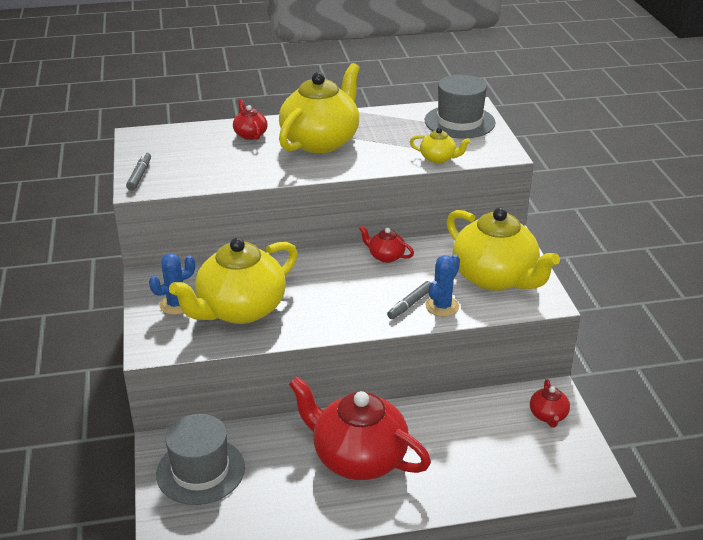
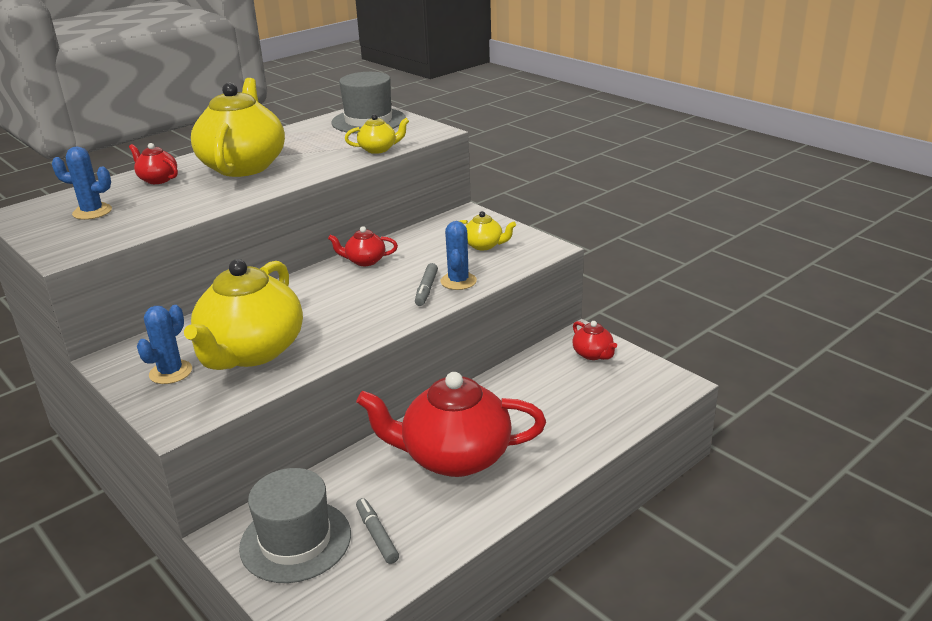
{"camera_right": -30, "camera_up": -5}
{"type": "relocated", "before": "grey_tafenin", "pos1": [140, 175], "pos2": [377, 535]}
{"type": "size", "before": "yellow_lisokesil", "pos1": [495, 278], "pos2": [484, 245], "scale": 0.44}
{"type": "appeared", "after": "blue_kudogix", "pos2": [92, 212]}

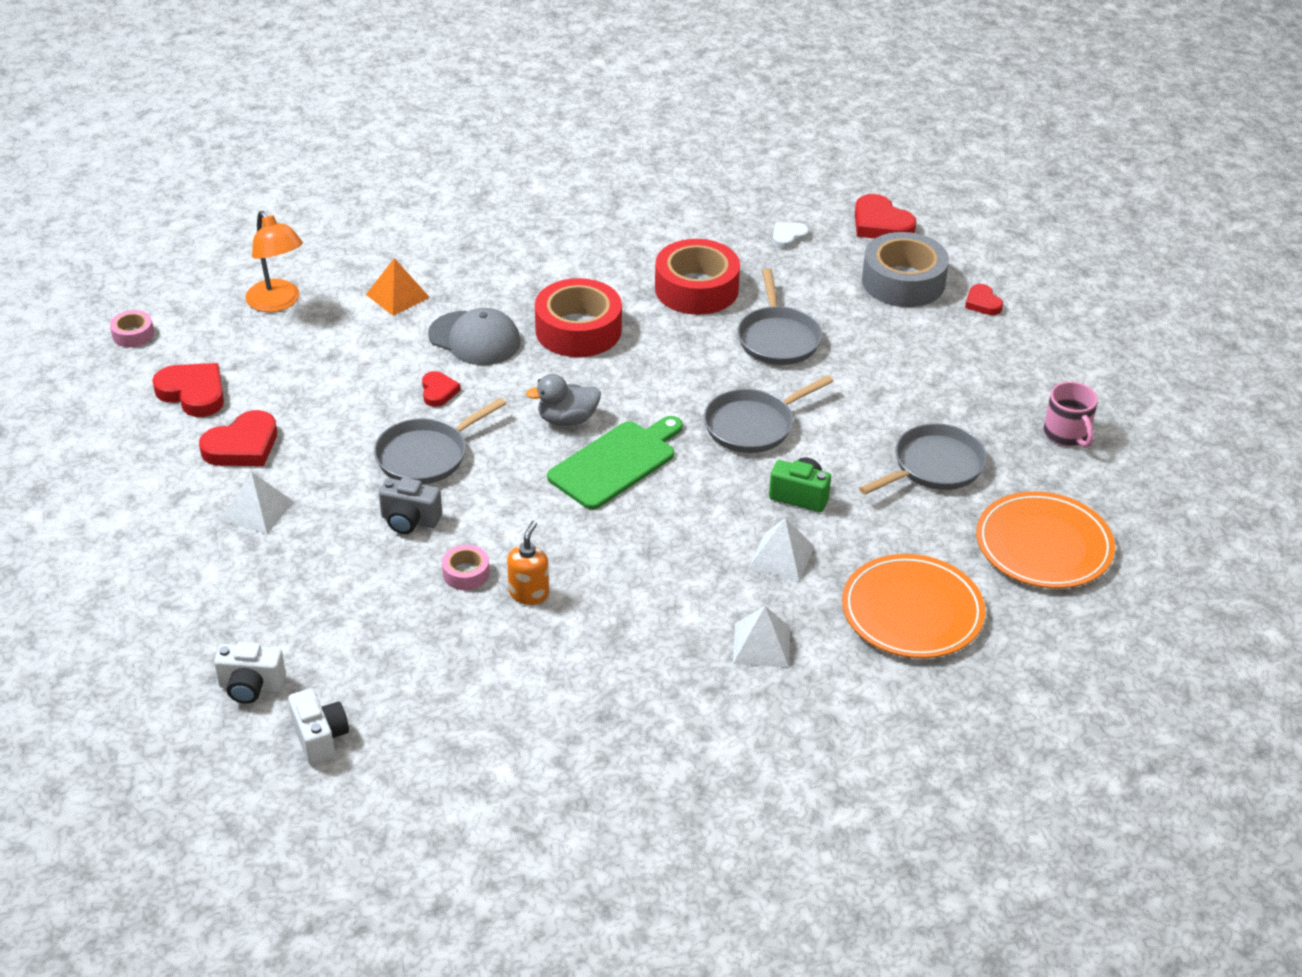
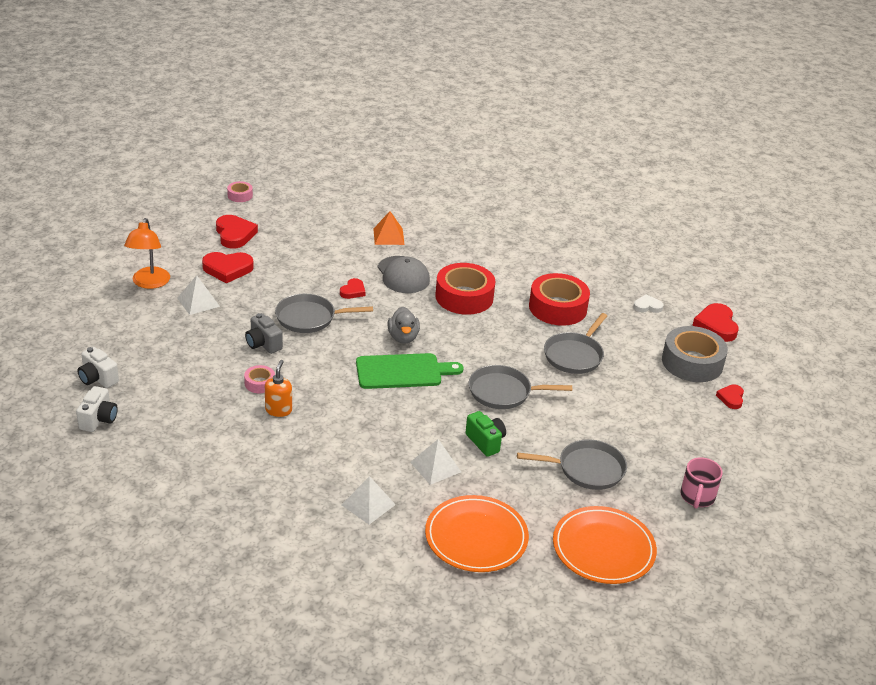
{"camera_right": 35, "camera_up": -5}
{"type": "relocated", "before": "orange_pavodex", "pos1": [278, 303], "pos2": [149, 283]}
{"type": "spun", "before": "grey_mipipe", "pos1": [567, 419], "pos2": [403, 337], "turn": -120}
{"type": "spun", "before": "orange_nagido", "pos1": [529, 593], "pos2": [278, 410], "turn": -45}

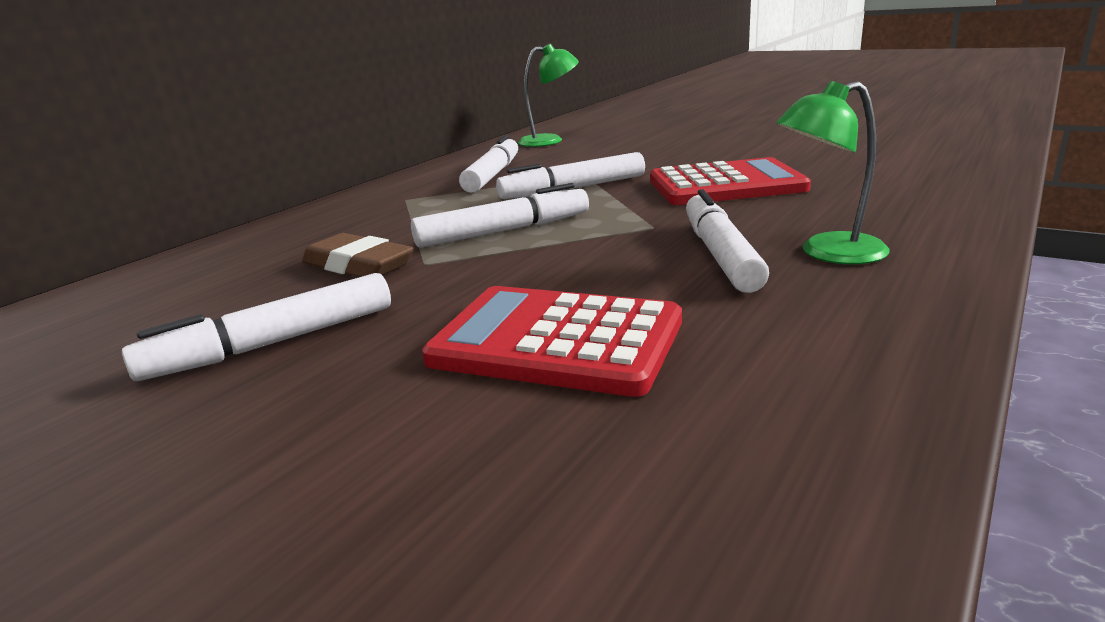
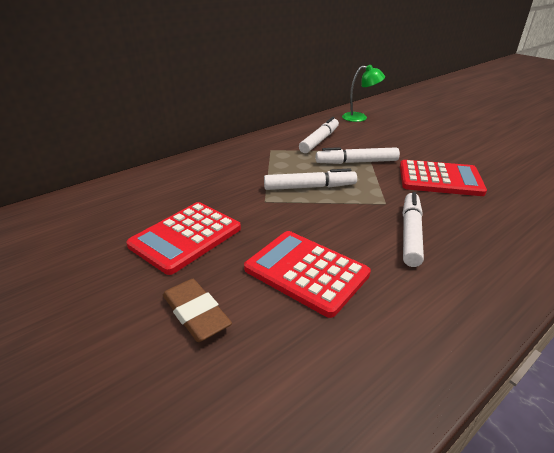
{"camera_right": 15, "camera_up": 10}
{"type": "missing", "before": "green_pavodex", "pos1": [828, 253]}
{"type": "relocated", "before": "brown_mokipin", "pos1": [358, 265], "pos2": [196, 313]}
{"type": "exchanged", "before": "white_tafenin", "after": "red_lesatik", "pos1": [273, 343], "pos2": [186, 237]}

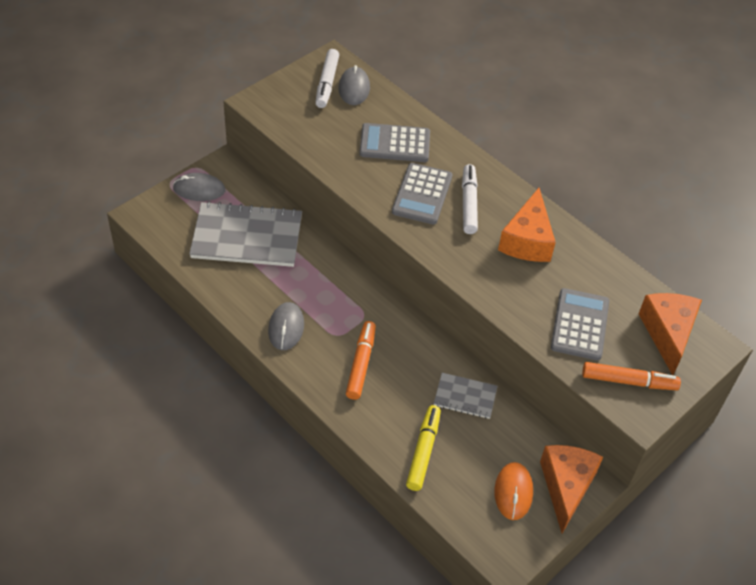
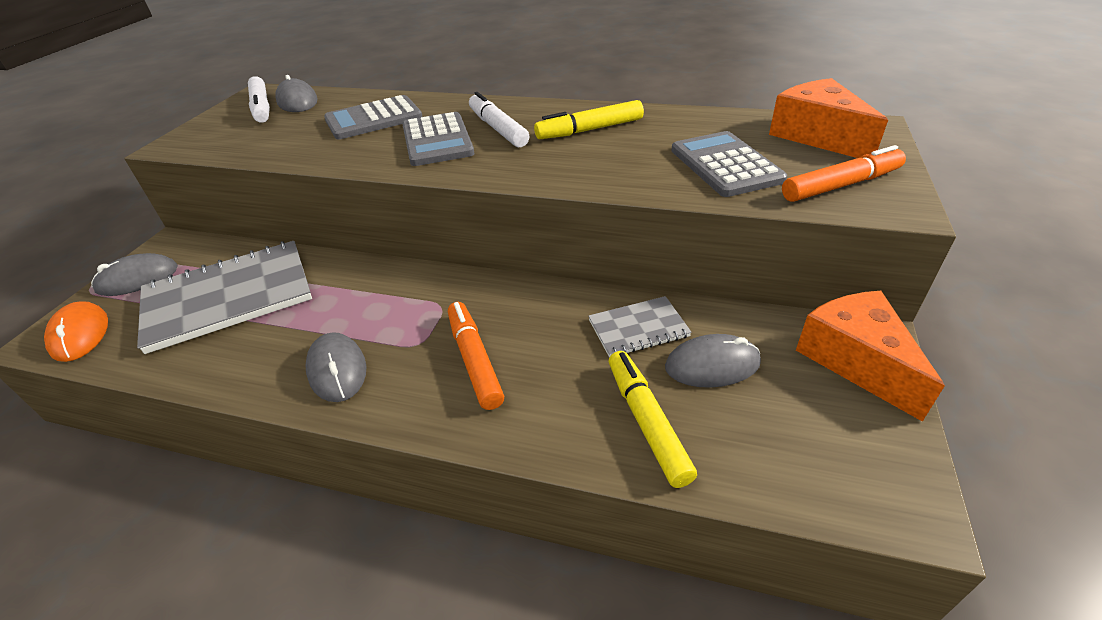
{"camera_right": -25, "camera_up": -10}
{"type": "exchanged", "before": "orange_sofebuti", "after": "yellow_tafenin", "pos1": [527, 240], "pos2": [589, 130]}
{"type": "relocated", "before": "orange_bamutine", "pos1": [513, 492], "pos2": [80, 334]}
{"type": "appeared", "after": "grey_bamutine", "pos2": [712, 365]}

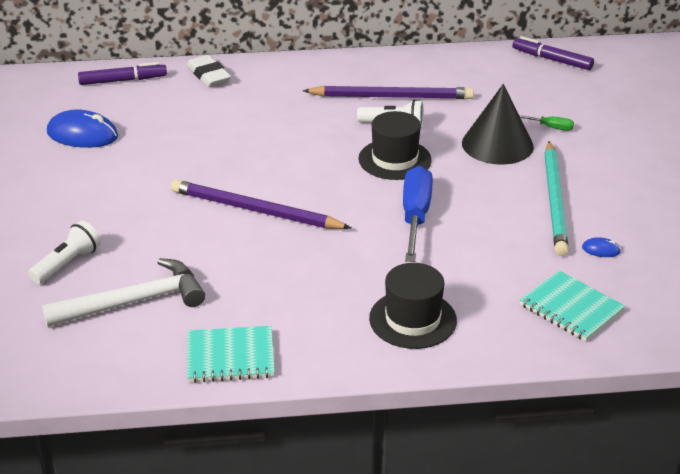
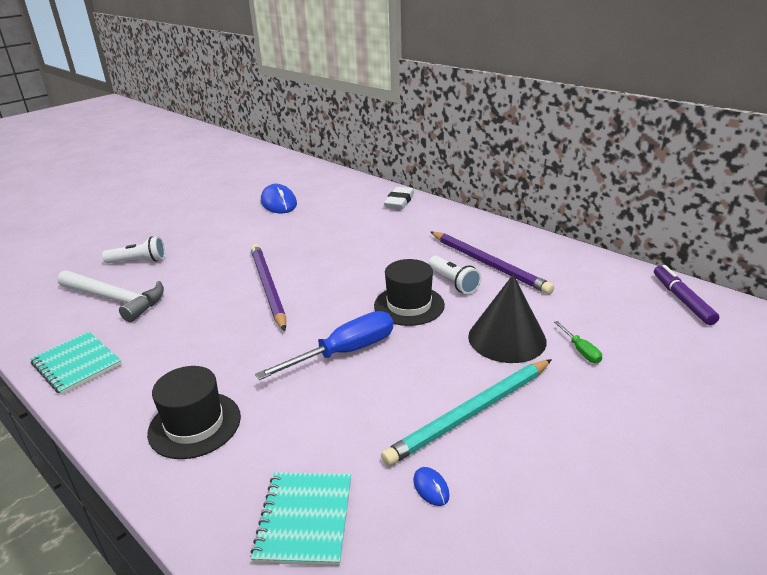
{"camera_right": 50, "camera_up": -5}
{"type": "missing", "before": "purple_tafenin", "pos1": [123, 80]}

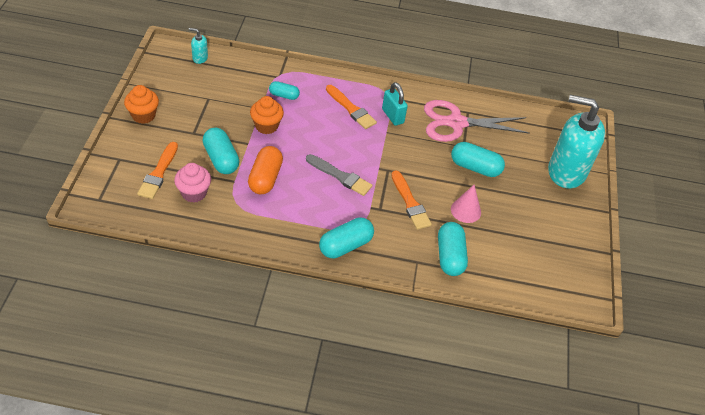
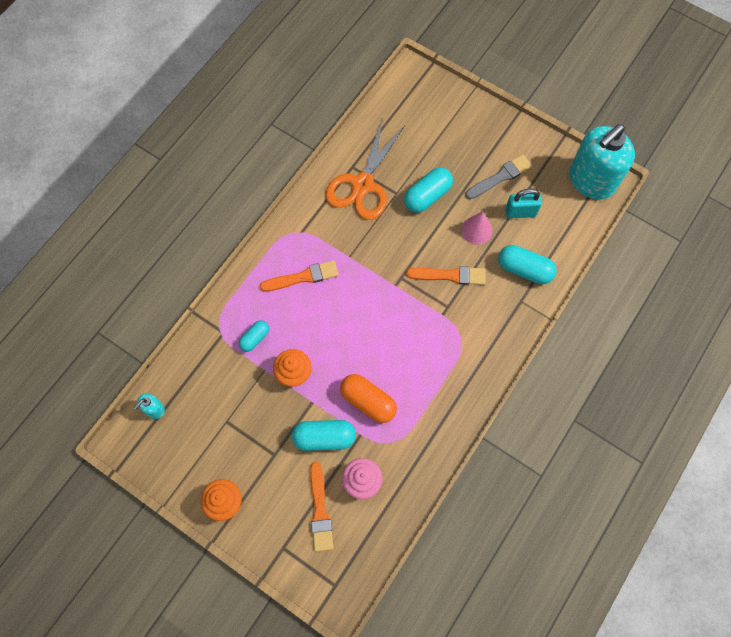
{"camera_right": -60, "camera_up": 20}
{"type": "relocated", "before": "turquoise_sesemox", "pos1": [392, 116], "pos2": [520, 212]}
{"type": "relocated", "before": "turquoise_nagido", "pos1": [566, 172], "pos2": [591, 181]}
{"type": "colour", "before": "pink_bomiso", "after": "orange_bomiso", "pos1": [456, 123], "pos2": [363, 185]}
{"type": "spun", "before": "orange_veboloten", "pos1": [158, 173], "pos2": [320, 510], "turn": 45}
{"type": "relocated", "before": "grey_veboloten", "pos1": [340, 176], "pos2": [500, 177]}
{"type": "missing", "before": "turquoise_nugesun", "pos1": [345, 245]}

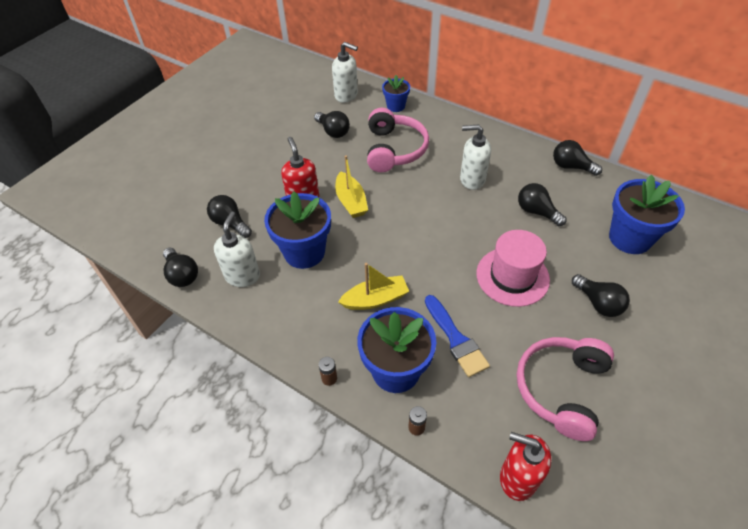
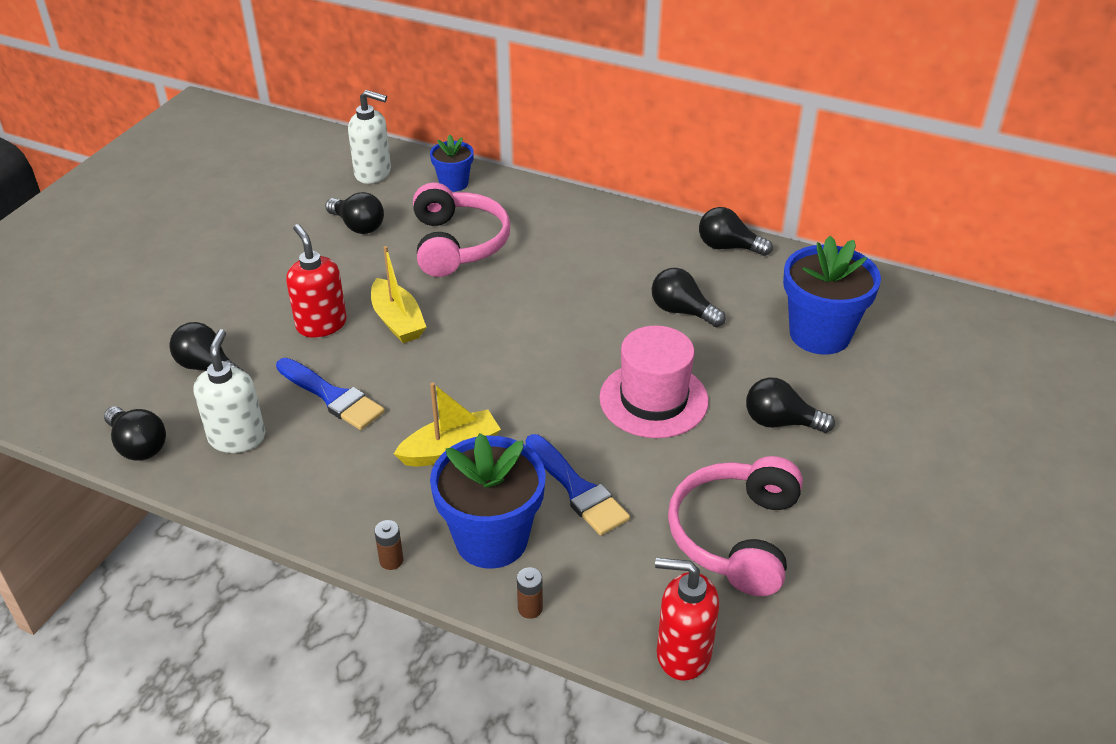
{"camera_right": -10, "camera_up": -10}
{"type": "missing", "before": "white_nagido", "pos1": [472, 179]}
{"type": "exchanged", "before": "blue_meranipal", "after": "blue_veboloten", "pos1": [304, 252], "pos2": [332, 396]}
{"type": "spun", "before": "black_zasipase", "pos1": [598, 303], "pos2": [780, 422], "turn": 150}

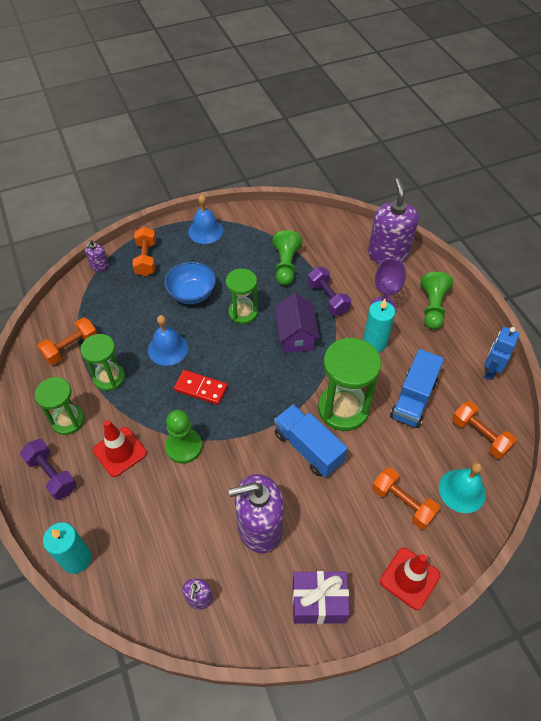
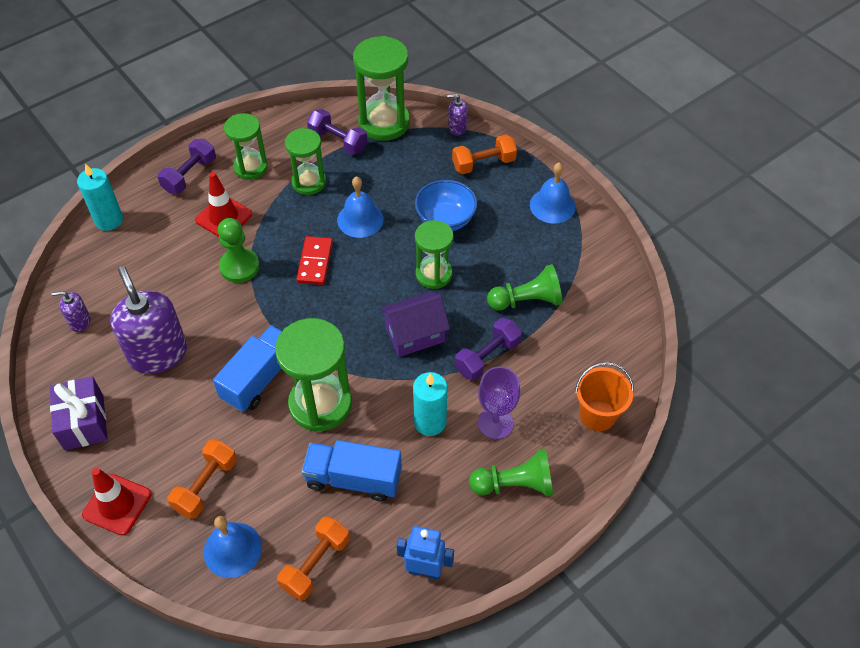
{"camera_right": 75, "camera_up": 0}
{"type": "exchanged", "before": "purple_nagido", "after": "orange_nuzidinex", "pos1": [388, 253], "pos2": [597, 415]}
{"type": "colour", "before": "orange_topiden", "after": "purple_topiden", "pos1": [71, 348], "pos2": [338, 141]}
{"type": "colour", "before": "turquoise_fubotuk", "after": "blue_fubotuk", "pos1": [462, 490], "pos2": [232, 549]}
{"type": "appeared", "after": "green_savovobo", "pos2": [384, 123]}

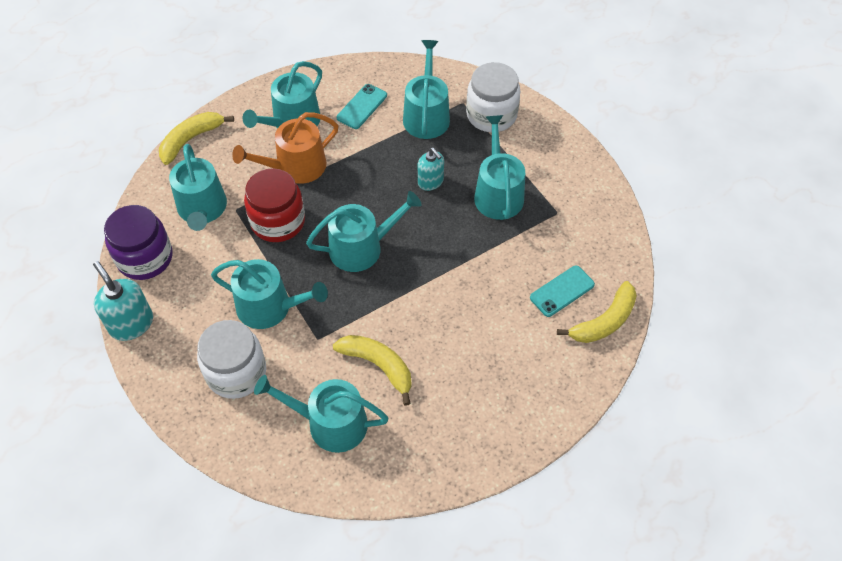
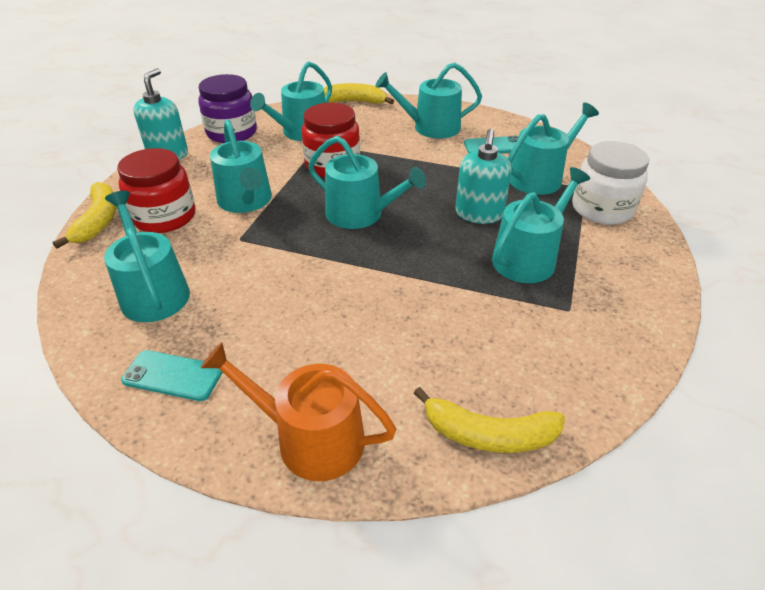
{"camera_right": 50, "camera_up": -15}
{"type": "relocated", "before": "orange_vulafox", "pos1": [295, 167], "pos2": [310, 438]}
{"type": "size", "before": "turquoise_nagido", "pos1": [430, 182], "pos2": [479, 214], "scale": 1.51}
{"type": "relocated", "before": "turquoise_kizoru", "pos1": [562, 291], "pos2": [173, 376]}
{"type": "colour", "before": "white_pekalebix", "after": "red_pekalebix", "pos1": [236, 372], "pos2": [165, 217]}
{"type": "relocated", "before": "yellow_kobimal", "pos1": [378, 366], "pos2": [98, 221]}

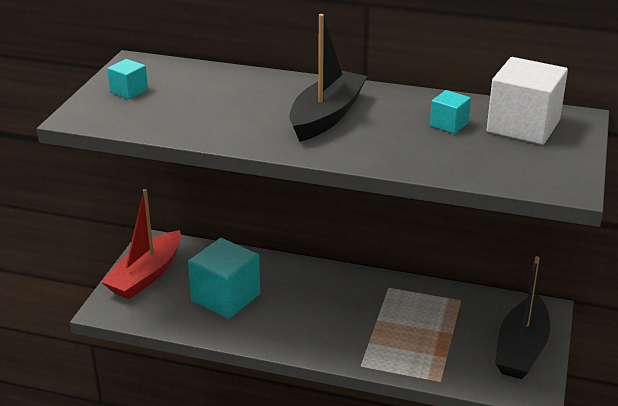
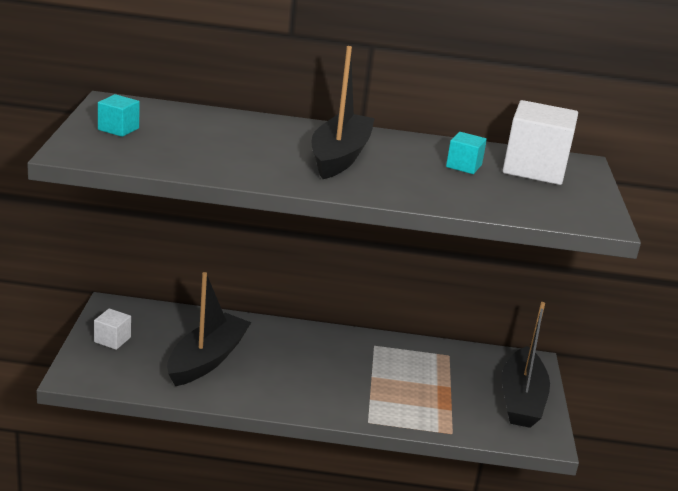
{"camera_right": -15, "camera_up": -5}
{"type": "exchanged", "before": "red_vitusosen", "after": "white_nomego", "pos1": [146, 275], "pos2": [112, 340]}
{"type": "exchanged", "before": "turquoise_nomego", "after": "black_vitusosen", "pos1": [225, 297], "pos2": [207, 359]}

